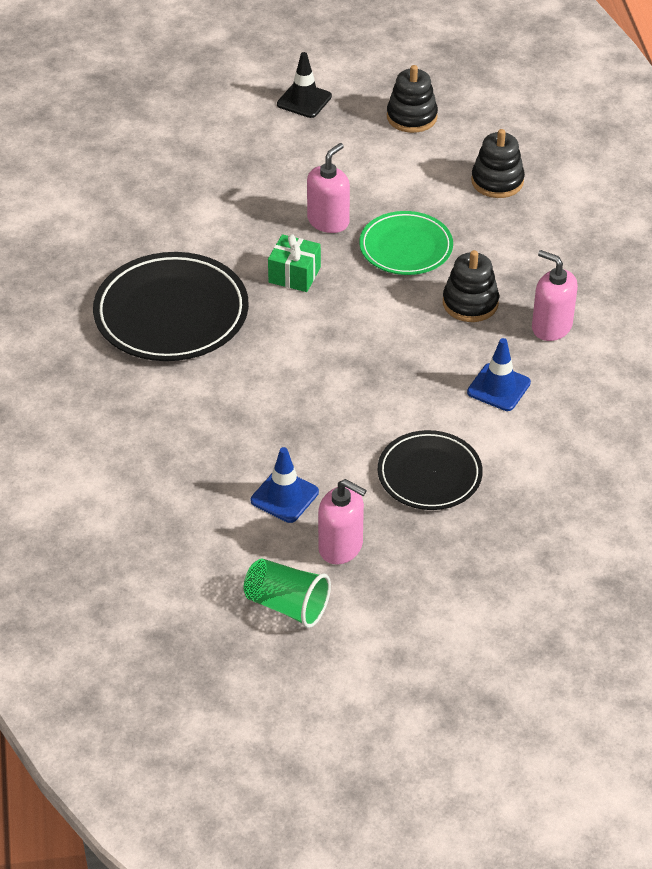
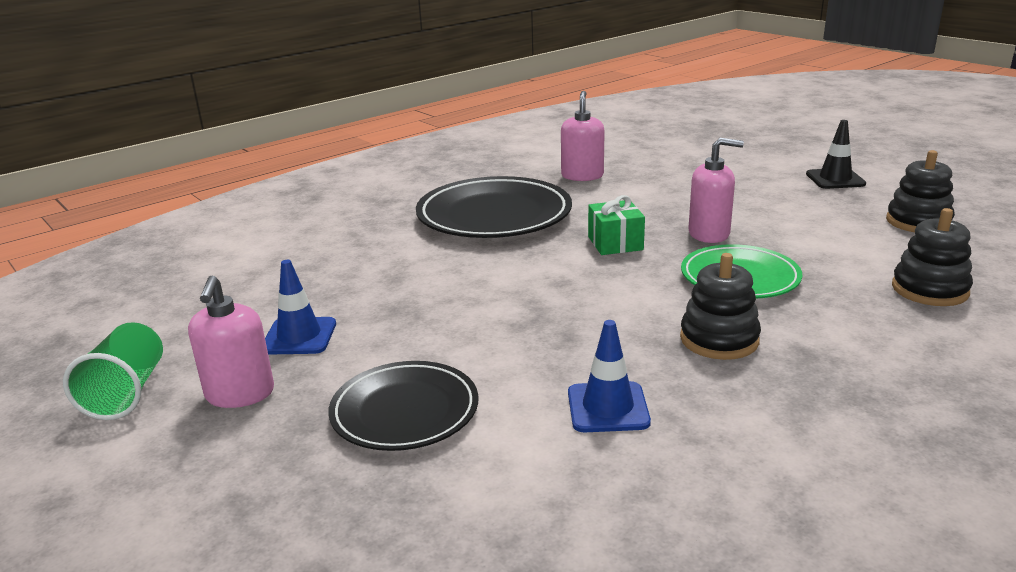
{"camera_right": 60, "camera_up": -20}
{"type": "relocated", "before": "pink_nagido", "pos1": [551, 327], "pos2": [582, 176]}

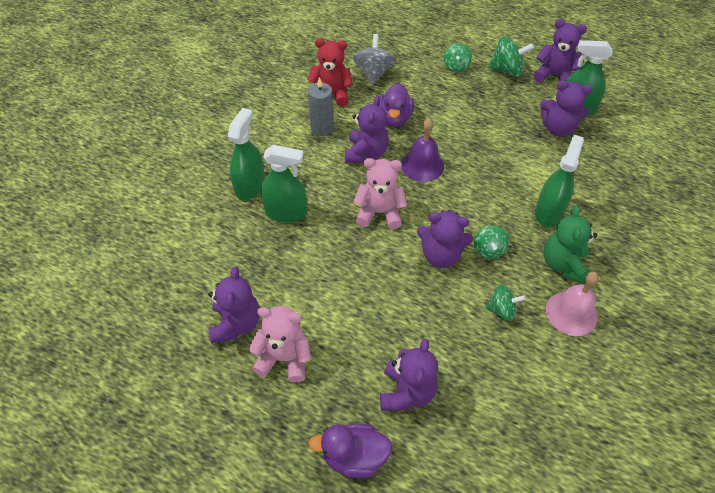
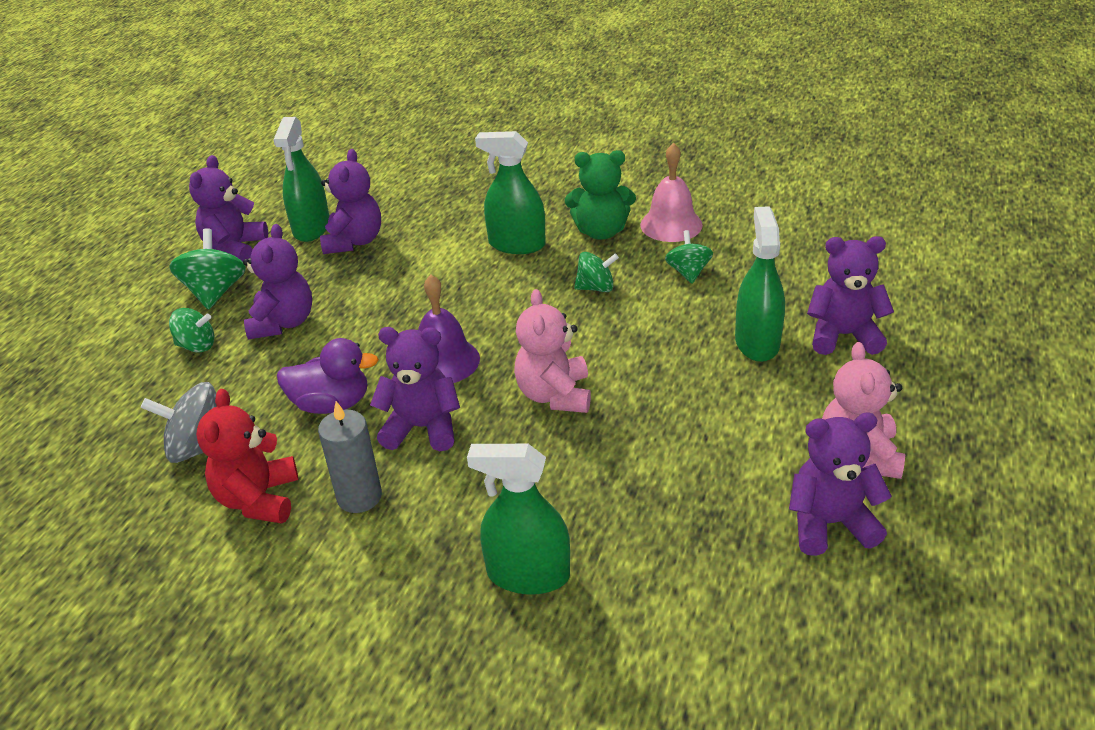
{"camera_right": -95, "camera_up": -15}
{"type": "relocated", "before": "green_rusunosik", "pos1": [286, 212], "pos2": [757, 342]}
{"type": "relocated", "before": "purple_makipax", "pos1": [440, 255], "pos2": [283, 323]}
{"type": "missing", "before": "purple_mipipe", "pos1": [354, 457]}

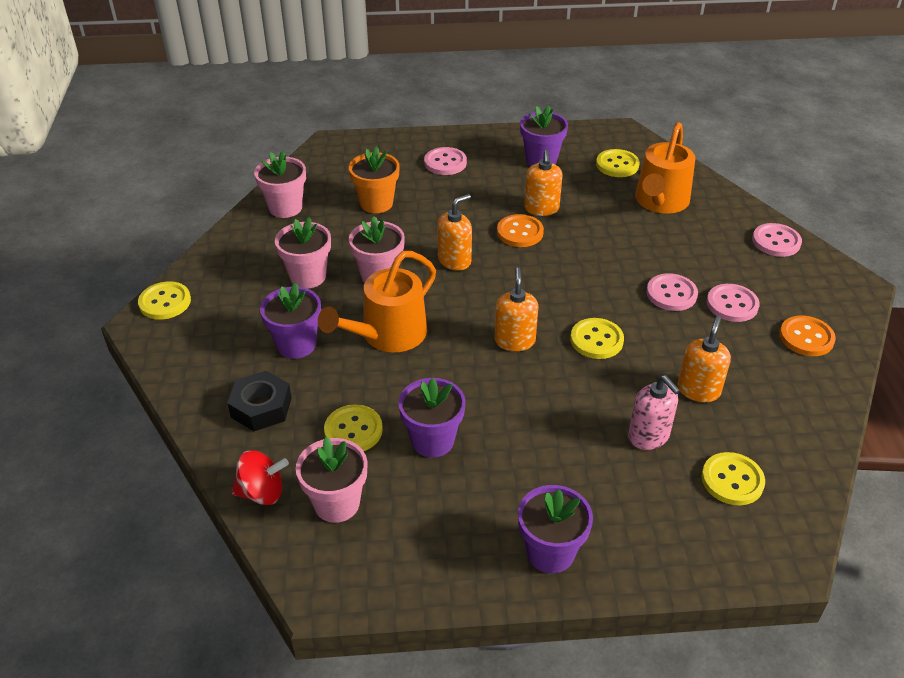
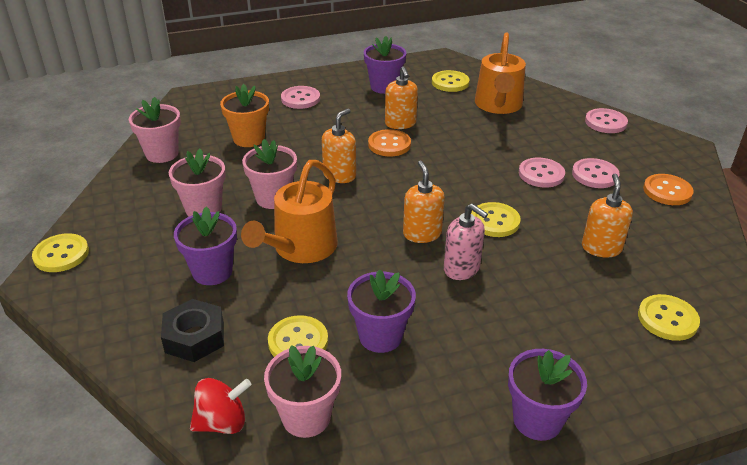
{"camera_right": -15, "camera_up": -5}
{"type": "relocated", "before": "pink_nagido", "pos1": [648, 436], "pos2": [462, 269]}

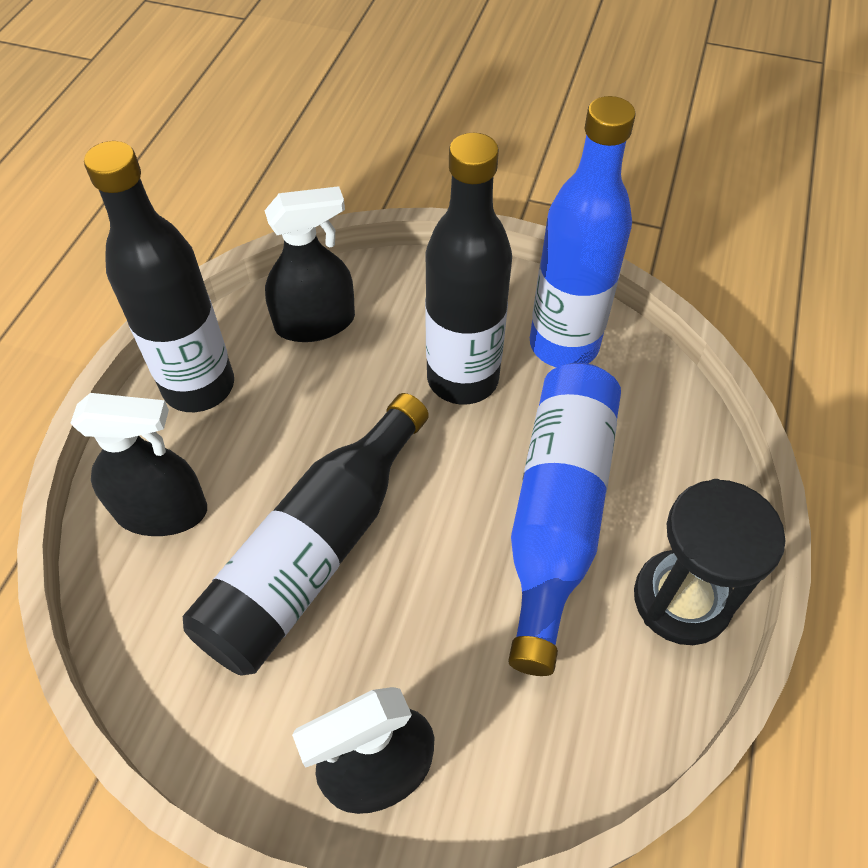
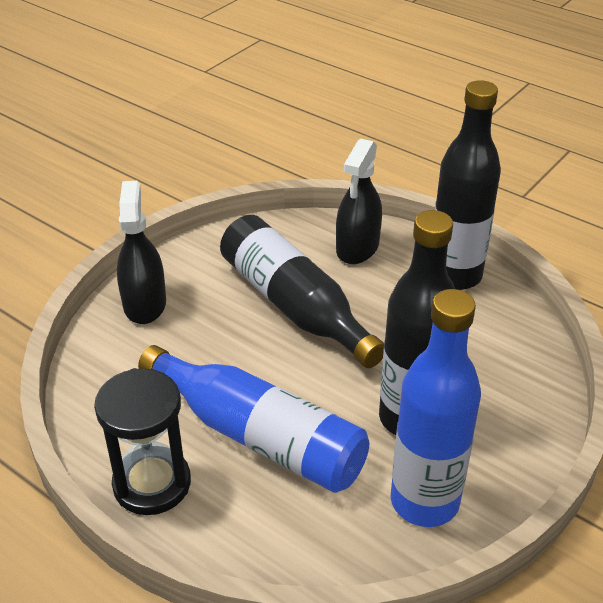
{"camera_right": 110, "camera_up": -15}
{"type": "missing", "before": "black_rusunosik", "pos1": [315, 323]}

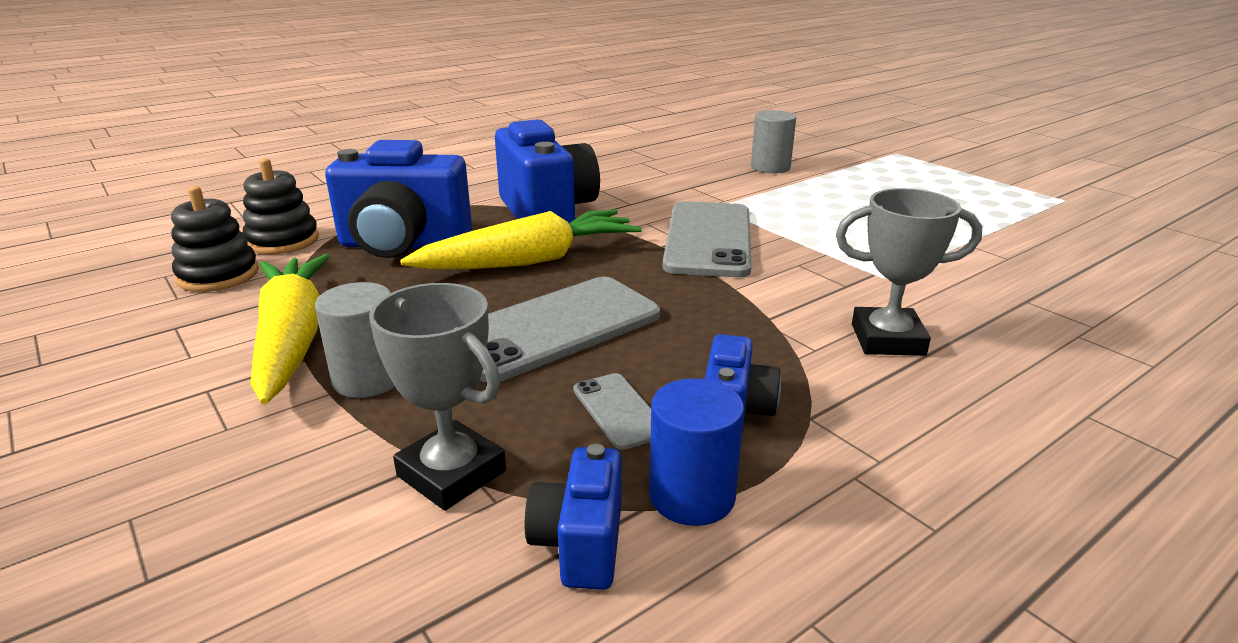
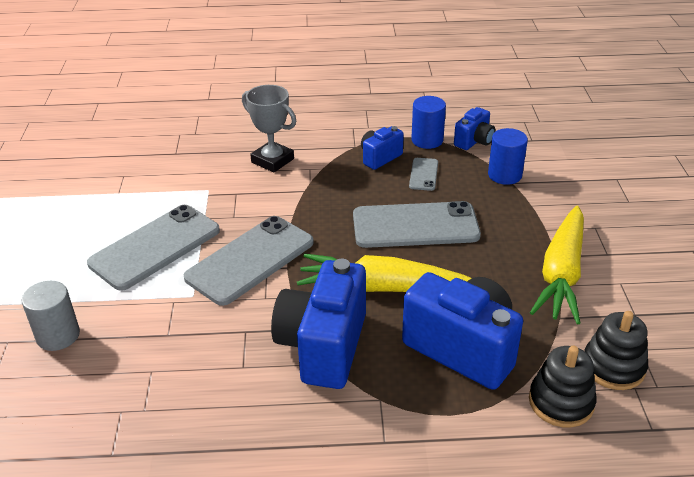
{"camera_right": -145, "camera_up": 10}
{"type": "missing", "before": "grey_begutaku", "pos1": [368, 379]}
{"type": "exchanged", "before": "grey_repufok", "after": "blue_begutaku", "pos1": [452, 473], "pos2": [504, 175]}
{"type": "appeared", "after": "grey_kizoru", "pos2": [155, 247]}

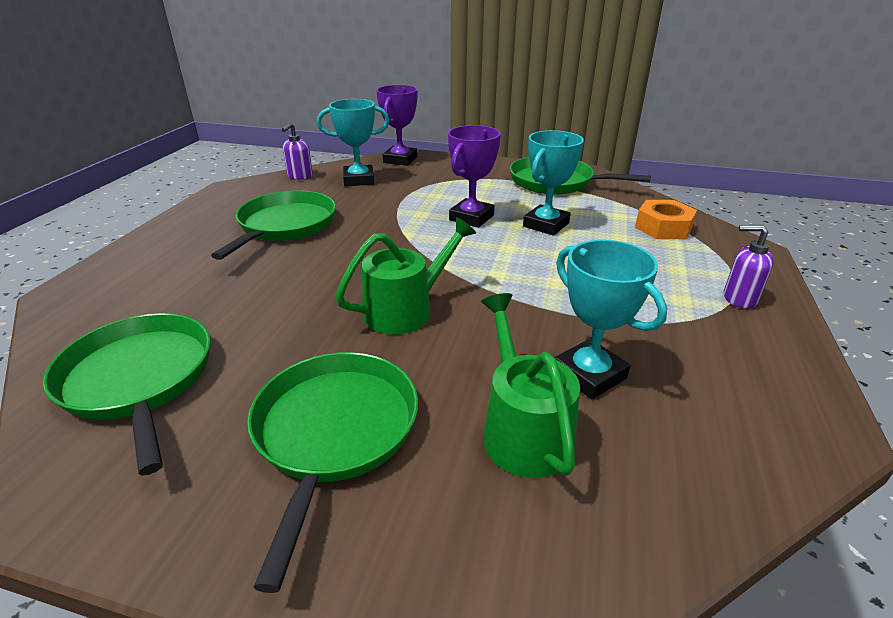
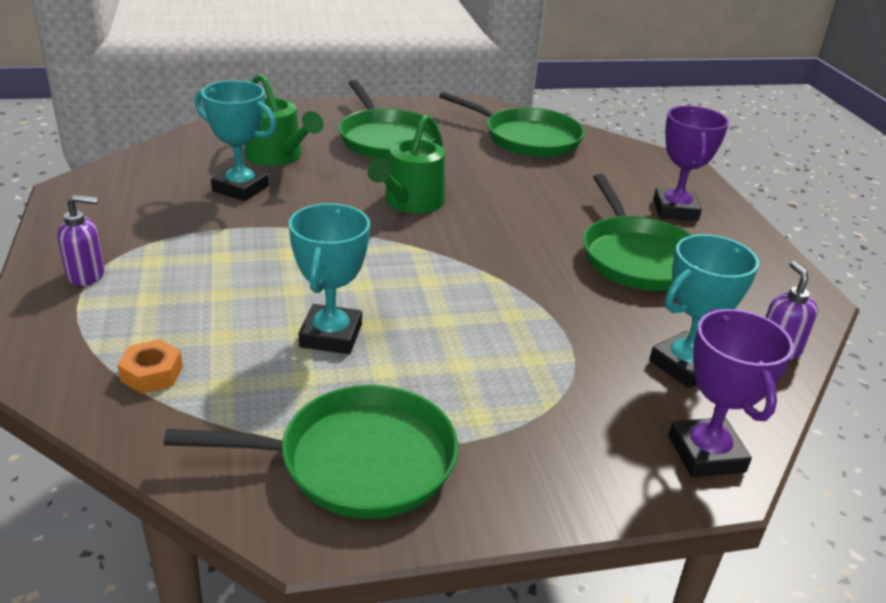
{"camera_right": 150, "camera_up": 0}
{"type": "relocated", "before": "purple_repufok", "pos1": [471, 218], "pos2": [675, 210]}
{"type": "size", "before": "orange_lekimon", "pos1": [663, 227], "pos2": [152, 373], "scale": 0.66}

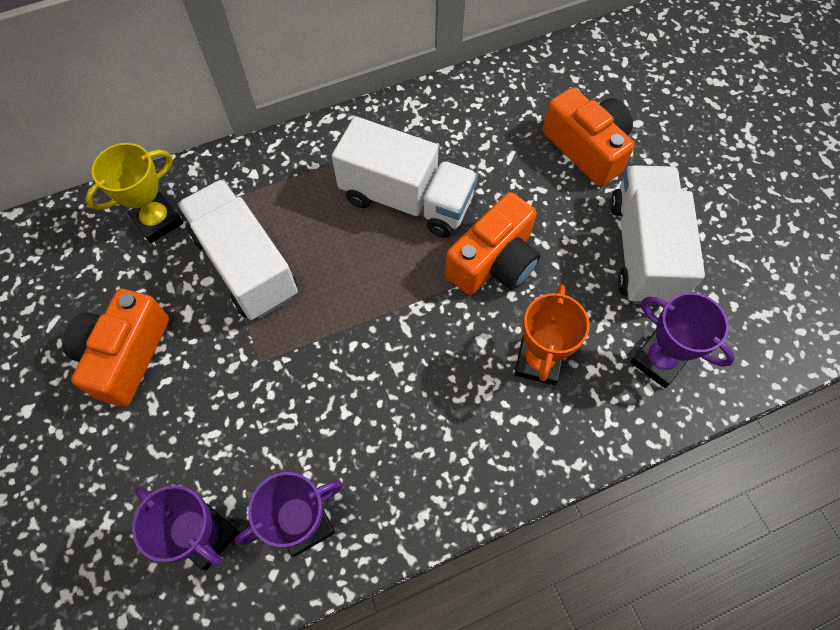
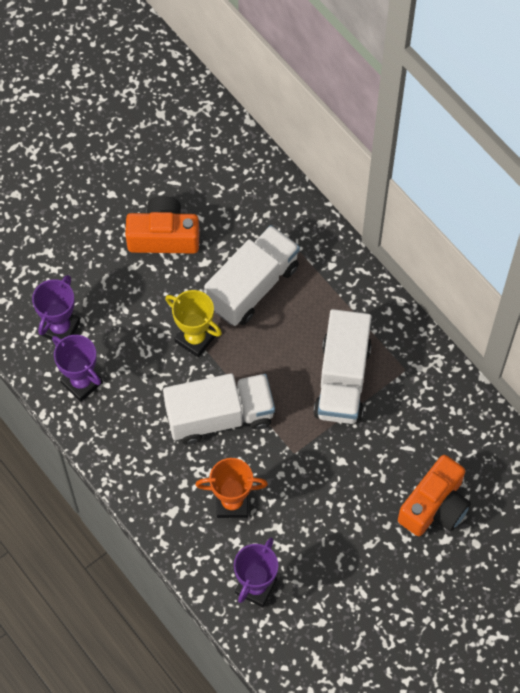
{"camera_right": 75, "camera_up": 0}
{"type": "relocated", "before": "yellow_repufok", "pos1": [157, 221], "pos2": [195, 339]}
{"type": "relocated", "before": "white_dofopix", "pos1": [643, 250], "pos2": [220, 416]}
{"type": "missing", "before": "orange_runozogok", "pos1": [494, 262]}

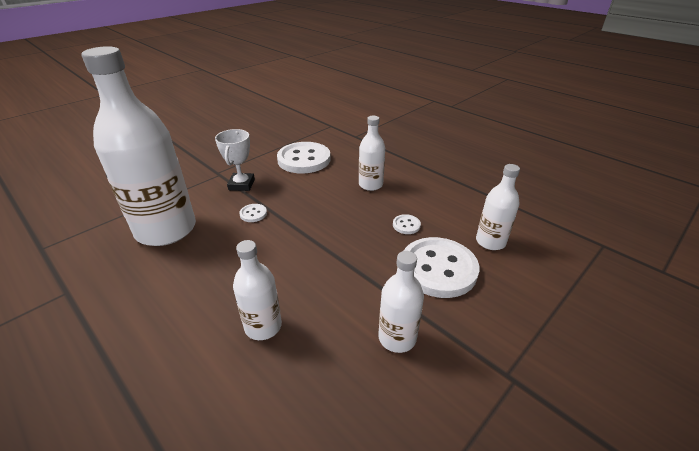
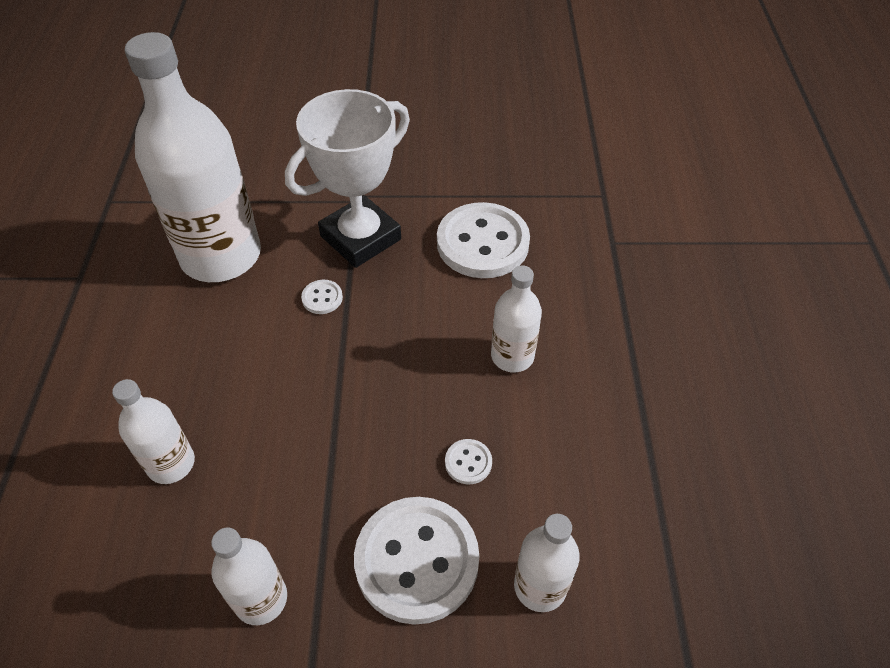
{"camera_right": 45, "camera_up": 15}
{"type": "size", "before": "white_repufok", "pos1": [241, 185], "pos2": [360, 238], "scale": 1.73}

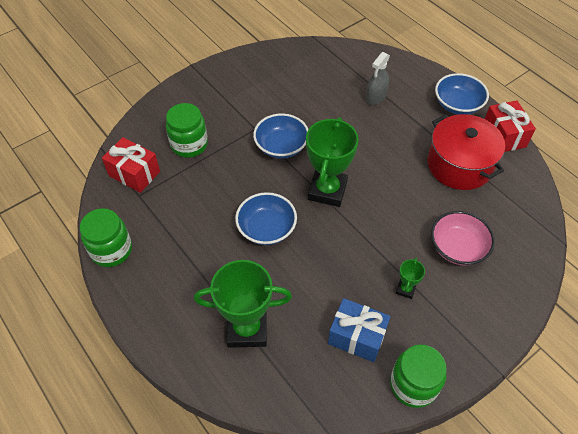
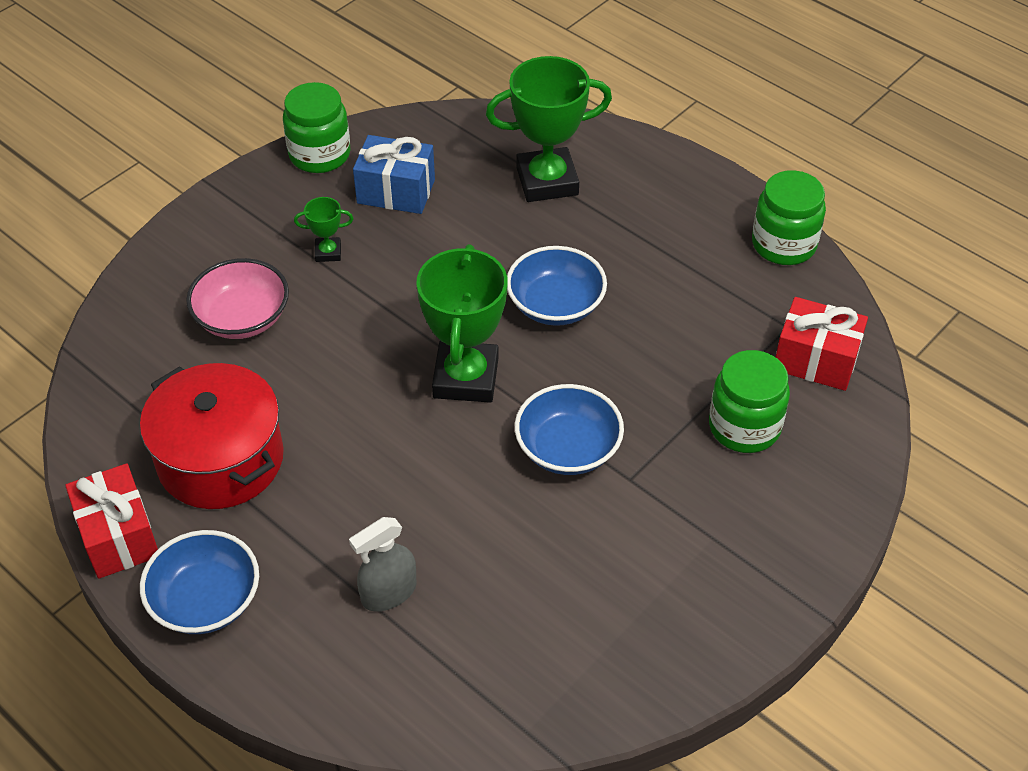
{"camera_right": 170, "camera_up": -5}
{"type": "spun", "before": "grey_rusunosik", "pos1": [376, 97], "pos2": [389, 593], "turn": -150}
{"type": "spun", "before": "green_repufok", "pos1": [405, 289], "pos2": [328, 252], "turn": 75}

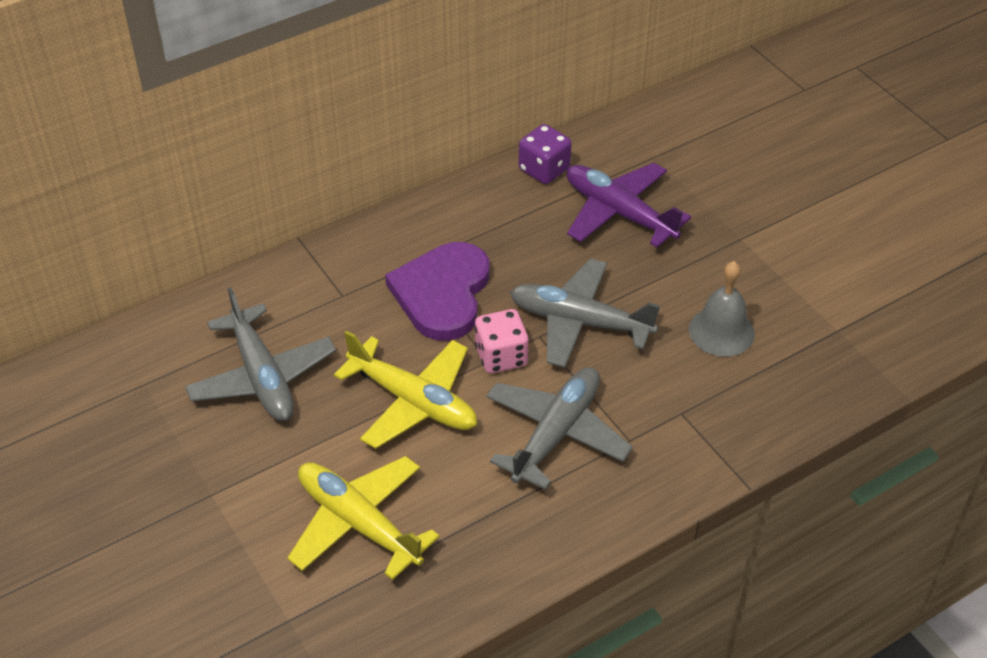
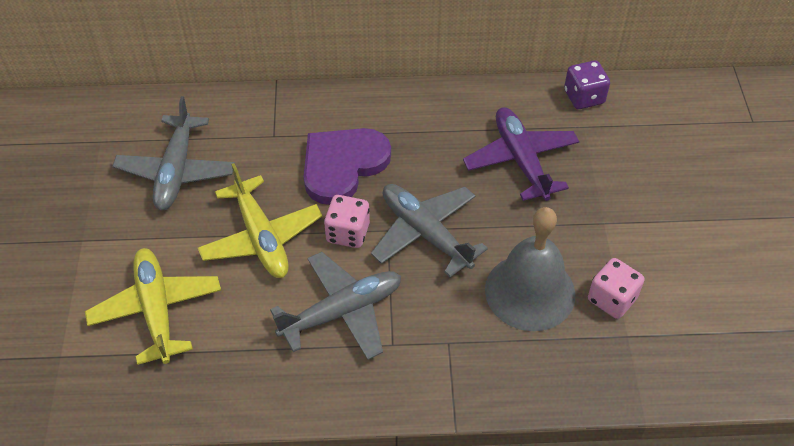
{"camera_right": 30, "camera_up": 5}
{"type": "relocated", "before": "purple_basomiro", "pos1": [544, 169], "pos2": [584, 97]}
{"type": "size", "before": "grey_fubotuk", "pos1": [721, 331], "pos2": [530, 292], "scale": 1.55}
{"type": "appeared", "after": "pink_basomiro", "pos2": [612, 299]}

